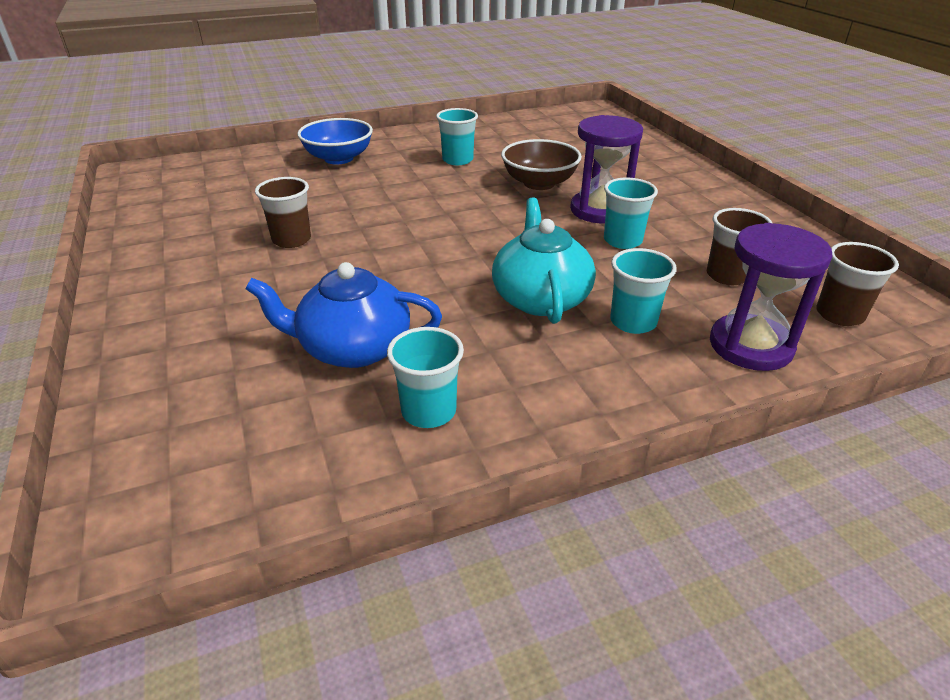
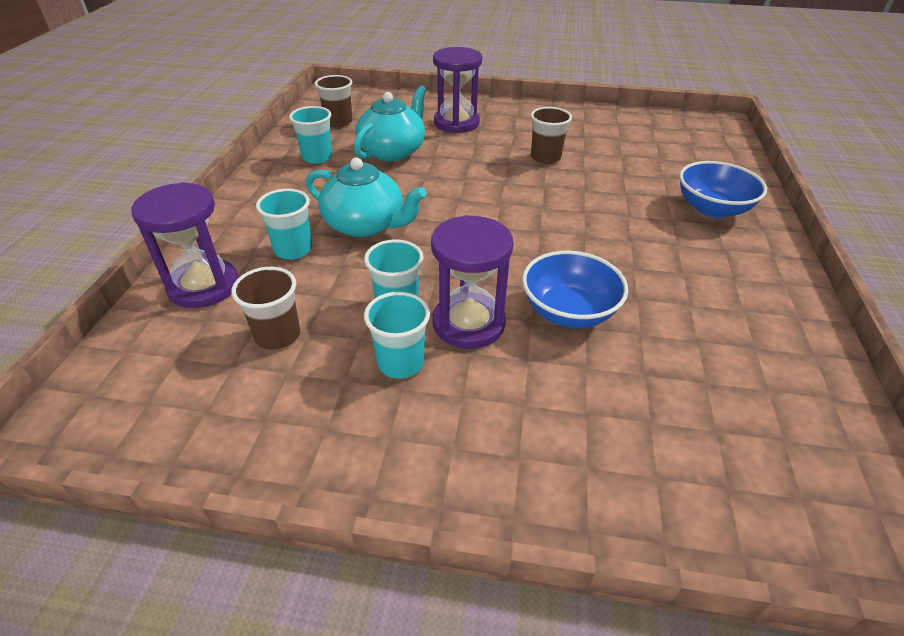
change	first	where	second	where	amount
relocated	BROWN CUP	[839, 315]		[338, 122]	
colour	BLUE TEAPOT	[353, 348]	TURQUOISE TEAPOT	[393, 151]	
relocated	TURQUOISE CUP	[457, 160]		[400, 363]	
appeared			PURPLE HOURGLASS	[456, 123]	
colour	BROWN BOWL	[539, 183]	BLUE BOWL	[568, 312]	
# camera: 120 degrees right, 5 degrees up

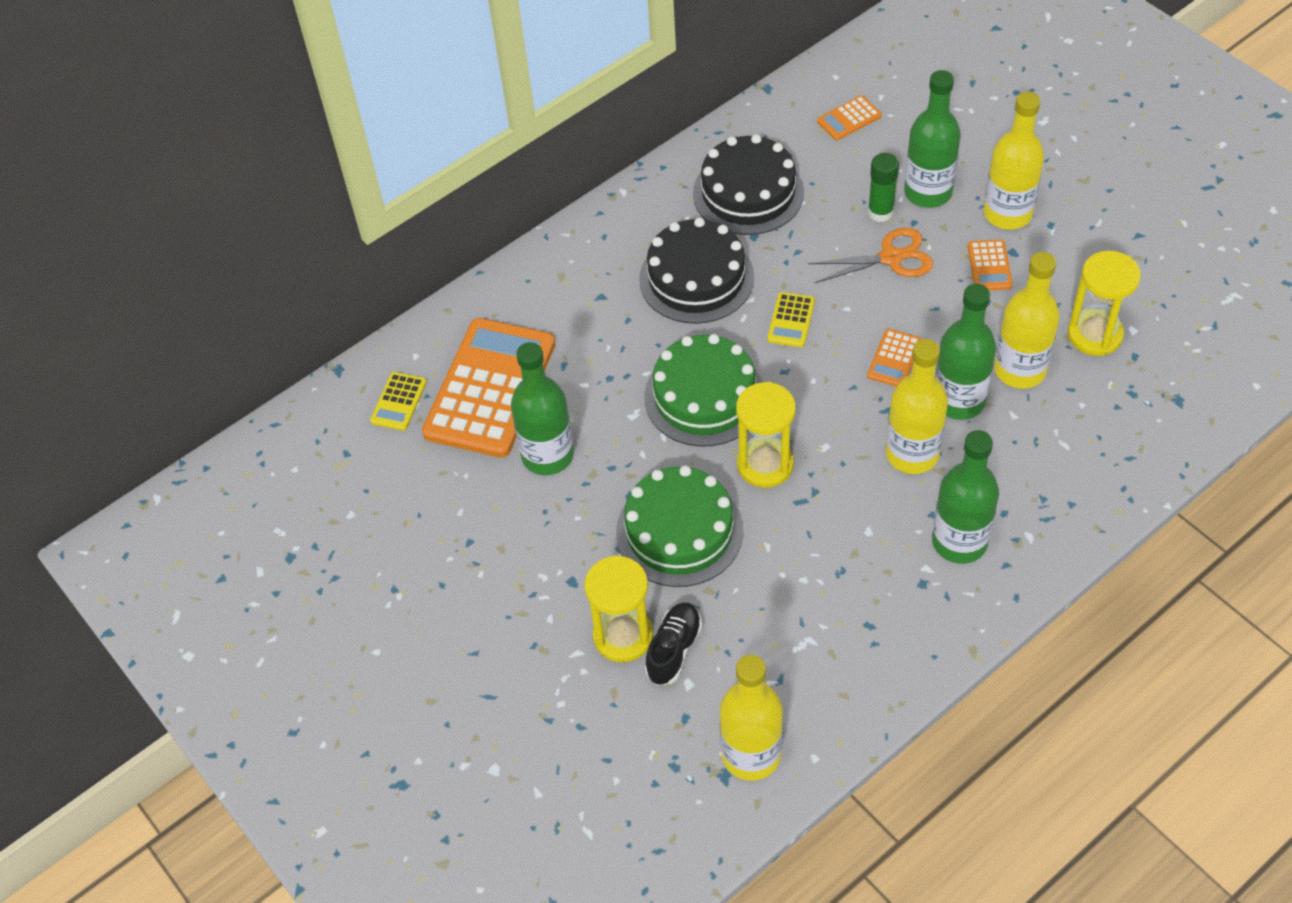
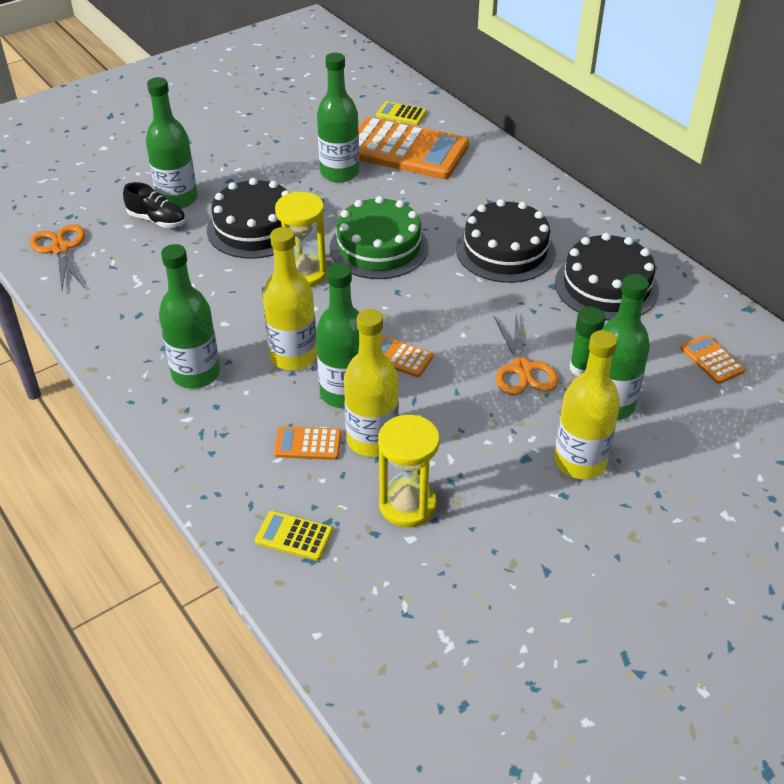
change	first	where	second	where	amount
exchanged	YELLOW BOTTLE	[751, 754]	ORANGE SCISSORS	[60, 249]	
exchanged	YELLOW HOURGLASS	[623, 636]	GREEN BOTTLE	[177, 199]	
colour	GREEN CAKE	[679, 531]	BLACK CAKE	[255, 228]	
relocated	YELLOW CALCULATOR	[791, 320]		[294, 536]	
relocated	ORANGE CALCULATOR	[989, 266]		[308, 444]	
# camera: 90 degrees right, 10 degrees down

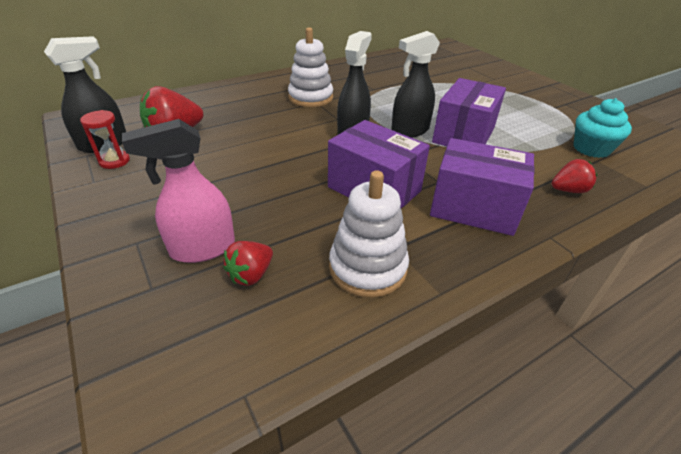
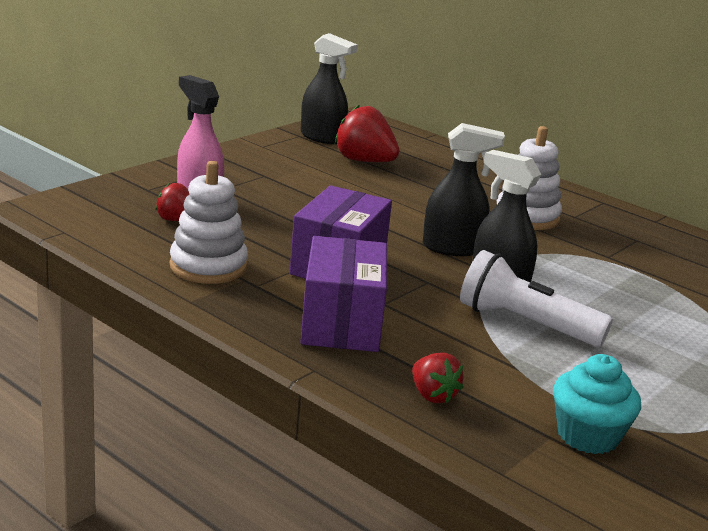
change	first	where	second	where	amount
exchanged	PURPLE BOX	[463, 135]	WHITE FLASHLIGHT	[525, 323]	
missing	RED HOURGLASS	[114, 161]			
# camera: 70 degrees right, 15 degrees down

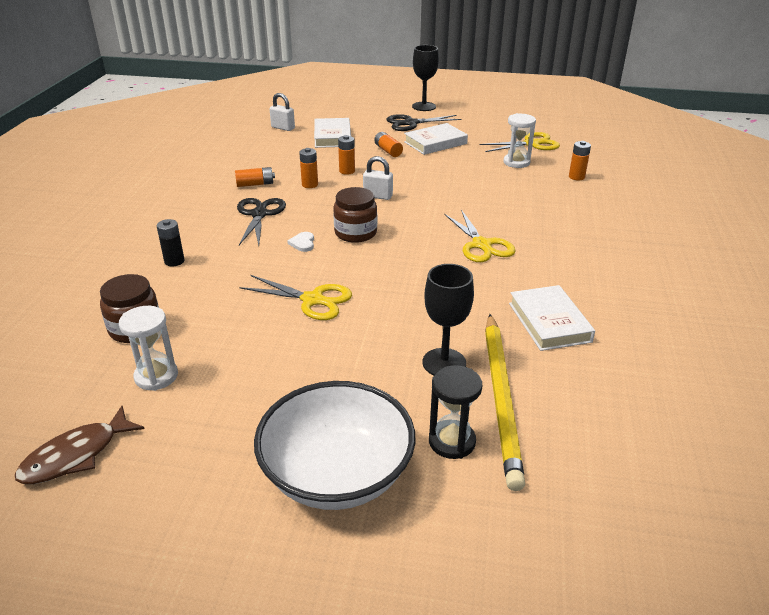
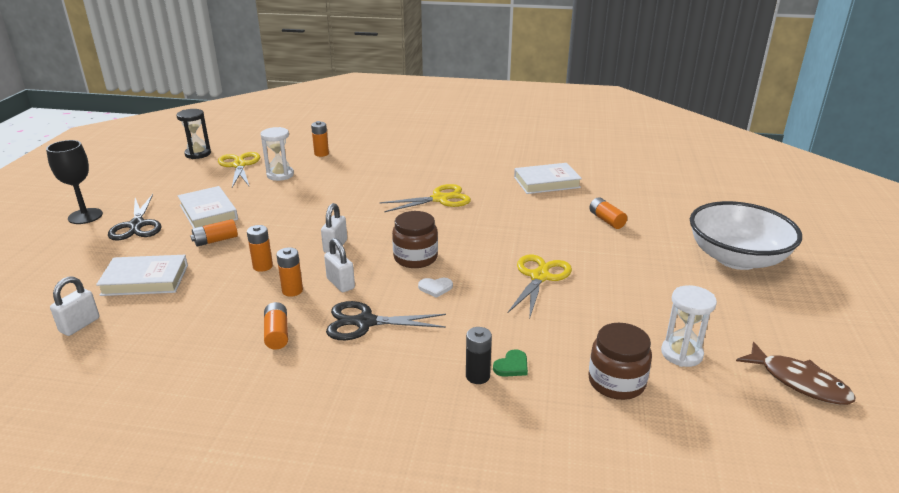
change	first	where	second	where	amount
relocated	BLACK HOURGLASS	[452, 441]		[198, 154]	
appeared			WHITE PADLOCK	[340, 283]	
appeared			GREEN HEART	[512, 366]	
exchanged	BLACK GOBLET	[444, 363]	ORANGE BATTERY	[606, 220]	
missing	YELLOW PENCIL	[501, 398]			
# camera: 90 degrees left, 5 degrees down

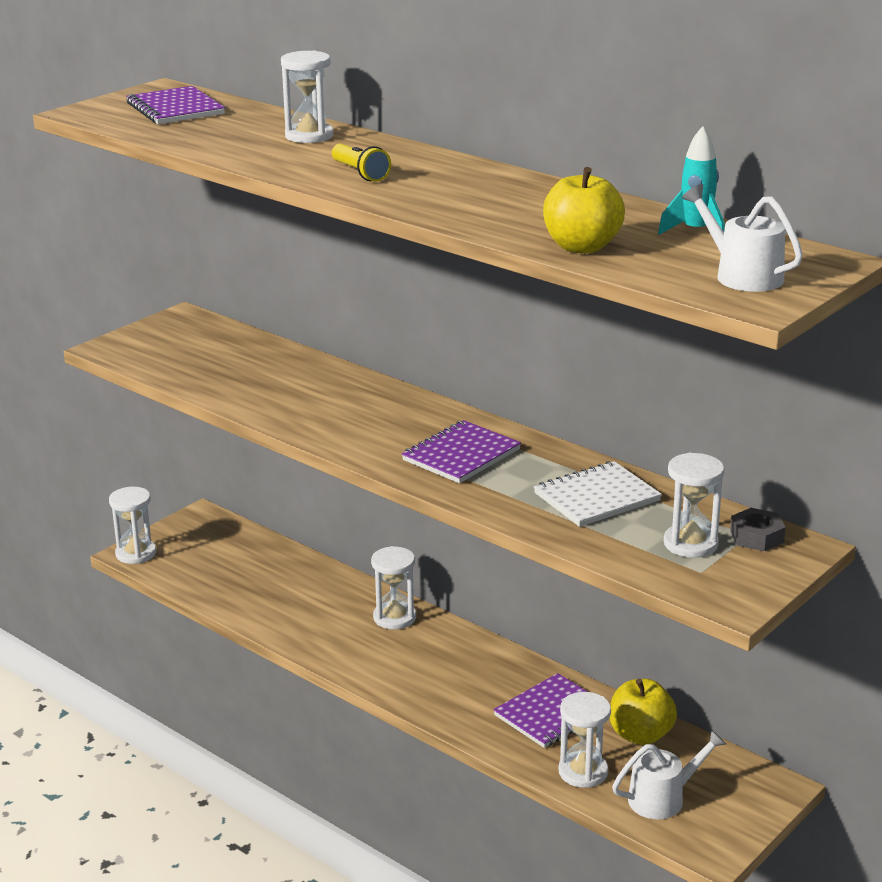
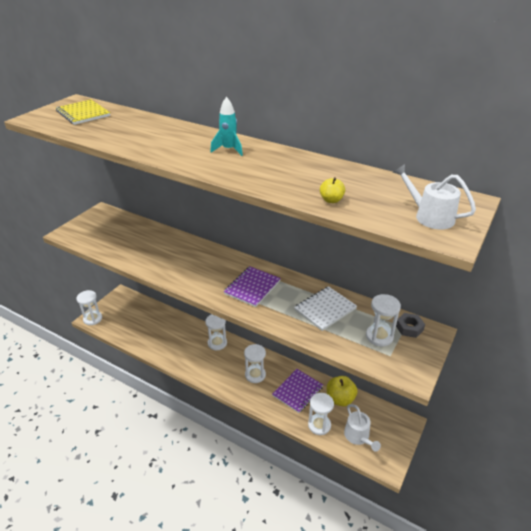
change	first	where	second	where	amount
colour	PURPLE NOTEBOOK	[175, 109]	YELLOW NOTEBOOK	[83, 113]	
relocated	TURQUOISE ROCKET	[695, 232]		[229, 150]	
relocated	WHITE HOURGLASS	[309, 136]		[255, 375]	
size	YELLOW APPLE	[582, 247]		[331, 200]	x0.54
spun	WHITE WATERING CAN	[662, 798]		[358, 436]	105 degrees clockwise
missing	YELLOW FLASHLIGHT	[360, 173]			
# camera: 10 degrees left, 10 degrees up

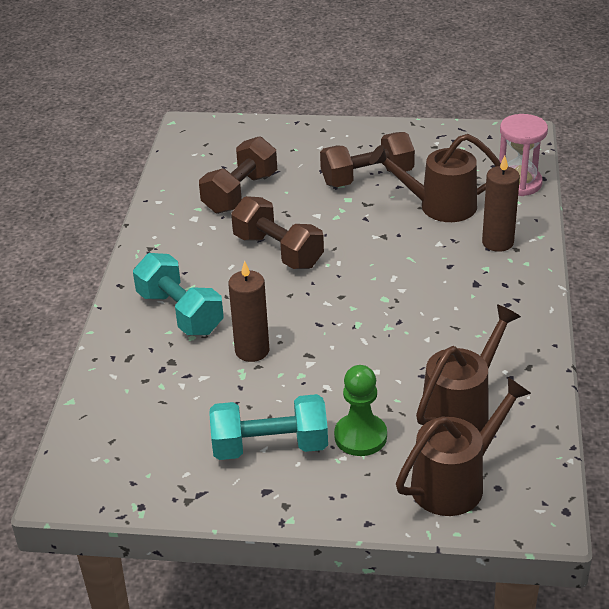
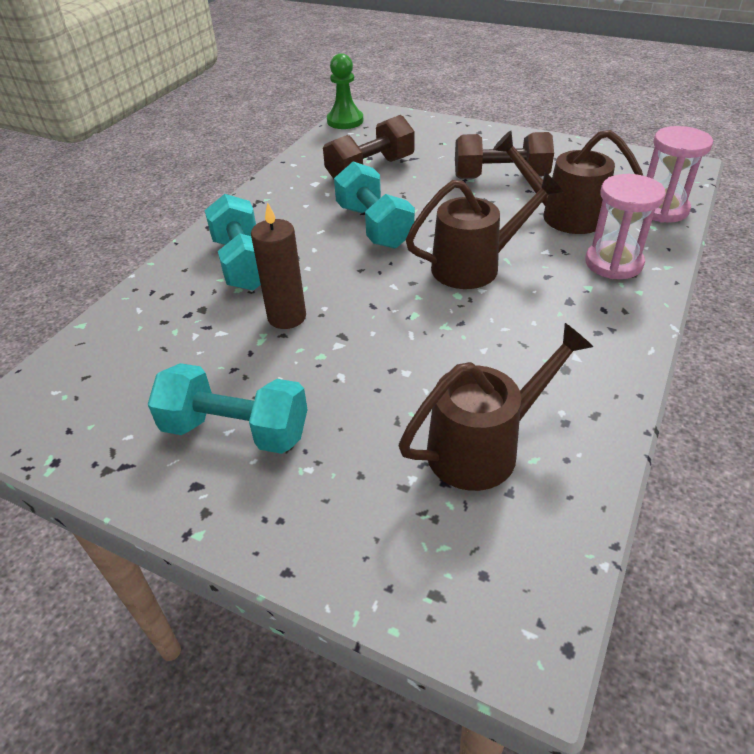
change	first	where	second	where	amount
relocated	GREEN PAWN	[360, 436]		[345, 121]	
colour	BROWN DUMBBELL	[278, 251]	TURQUOISE DUMBBELL	[374, 226]	
relocated	BROWN WATERING CAN	[456, 481]		[475, 266]	
exchanged	BROWN CANDLE	[497, 242]	PINK HOURGLASS	[613, 263]	
# camera: 20 degrees right, 5 degrees up

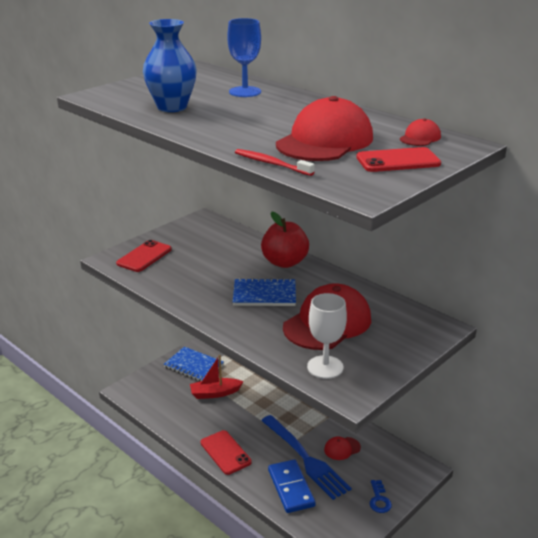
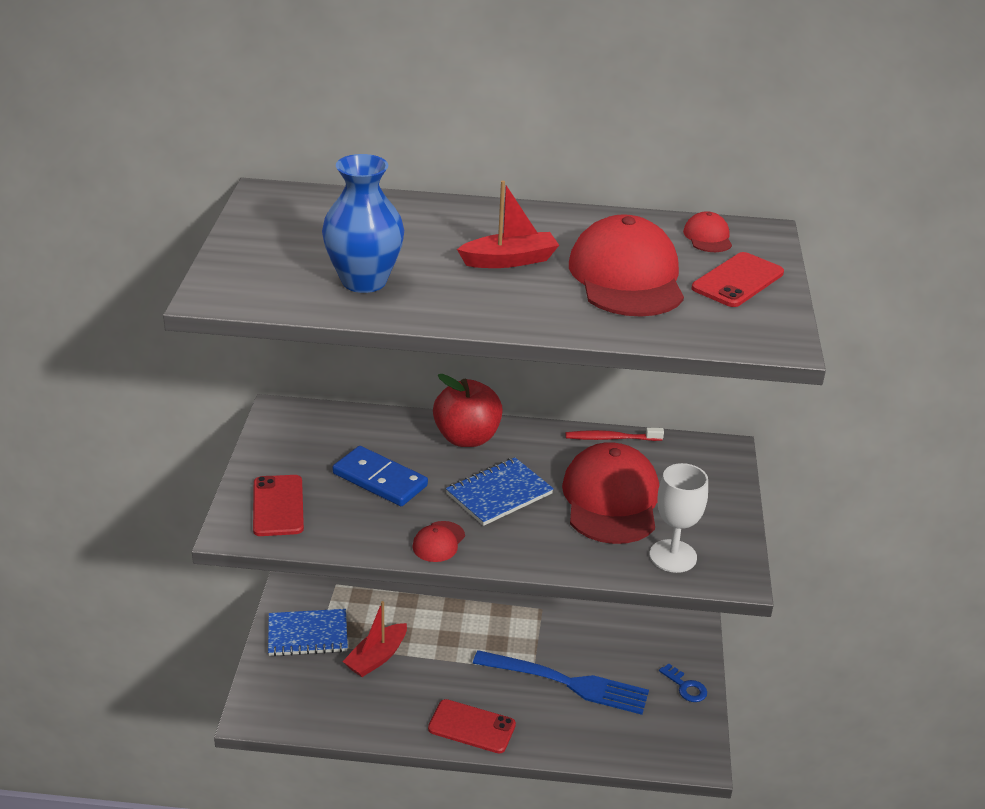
change	first	where	second	where	amount
relocated	BLUE DOMINO	[291, 488]		[379, 480]	
relocated	RED CAP	[342, 448]		[438, 542]	
appeared			RED BOAT	[509, 260]	
relocated	RED TOOTHBRUSH	[271, 164]		[611, 438]	
missing	BLUE GOBLET	[245, 92]			
# camera: 40 degrees left, 5 degrees up

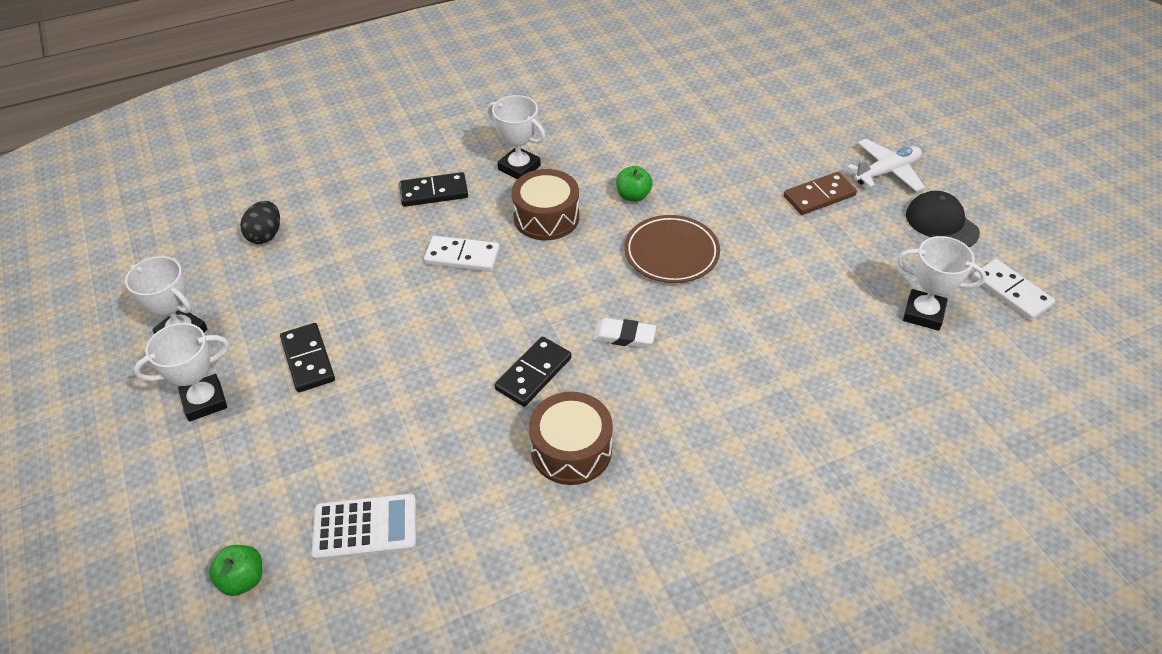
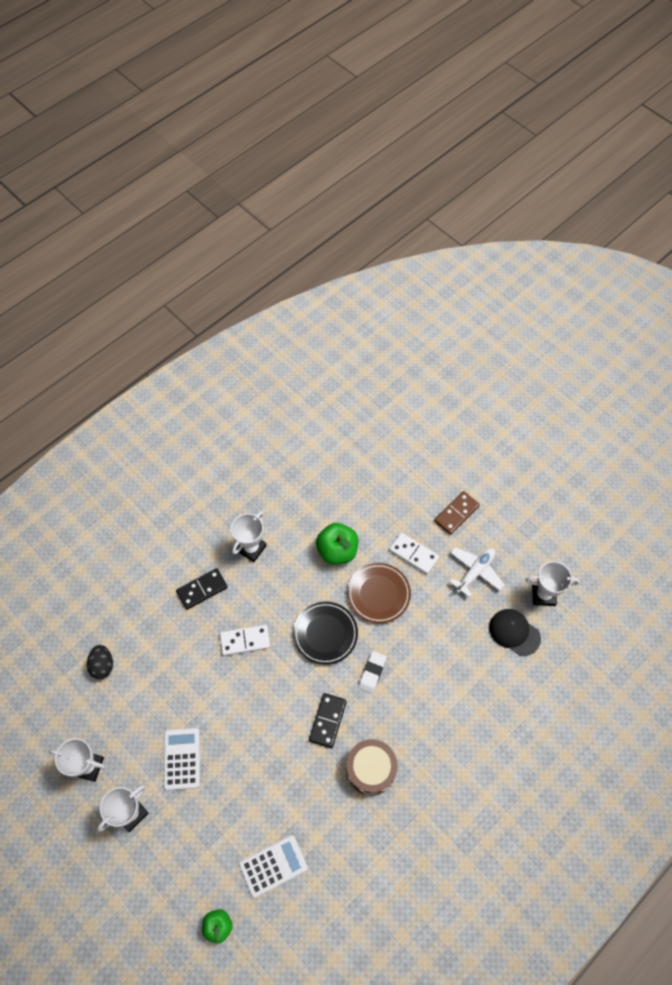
change	first	where	second	where	amount
exchanged	BLACK DOMINO	[308, 360]	WHITE CALCULATOR	[182, 759]	
spun	WHITE TROPHY	[519, 168]		[251, 548]	75 degrees counterclockwise
appeared			BLACK PLATE	[325, 634]	
size	GREEN APPLE	[633, 196]		[337, 551]	x1.67
spun	WHITE ERASER	[624, 336]		[372, 672]	60 degrees counterclockwise
relocated	WHITE DOMINO	[1011, 292]		[414, 554]	
relocated	WHITE PLANE	[886, 172]		[475, 572]	
relocated	BLACK CAP	[941, 223]		[514, 632]	
missing	BROWN DRUM	[546, 217]			
# camera: 20 degrees left, 15 degrees up

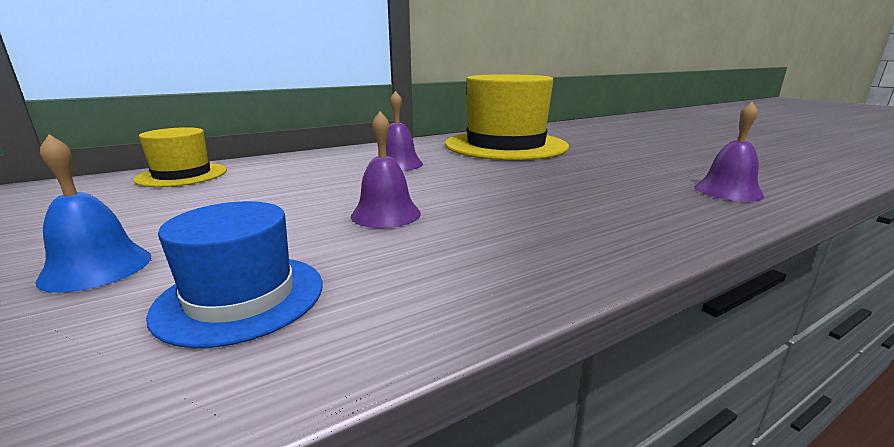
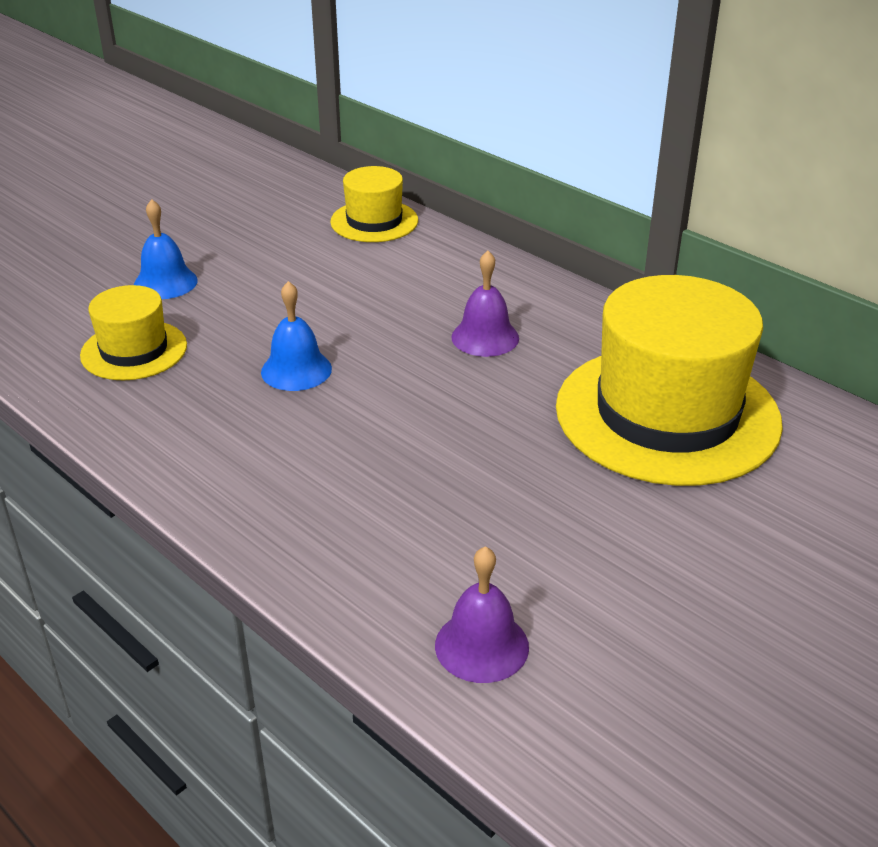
change	first	where	second	where	amount
colour	BLUE HAT	[241, 297]	YELLOW HAT	[134, 350]	
colour	PURPLE BELL	[386, 214]	BLUE BELL	[296, 370]	
# camera: 75 degrees right, 15 degrees up

